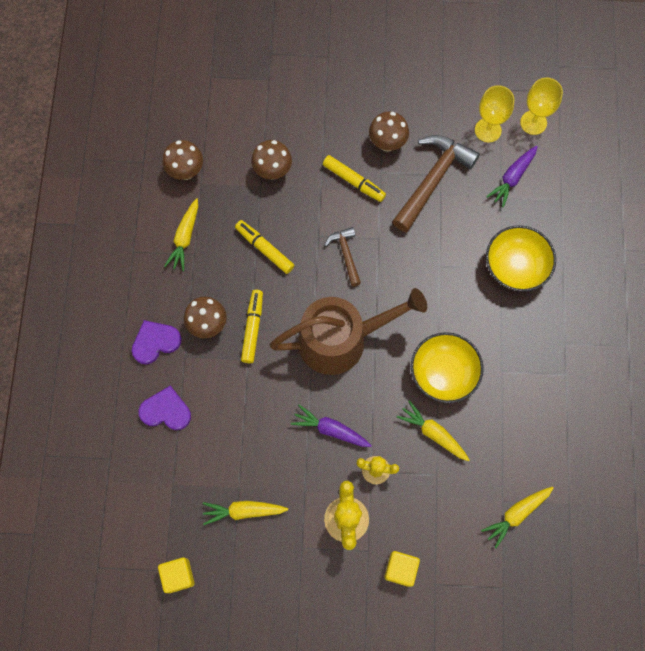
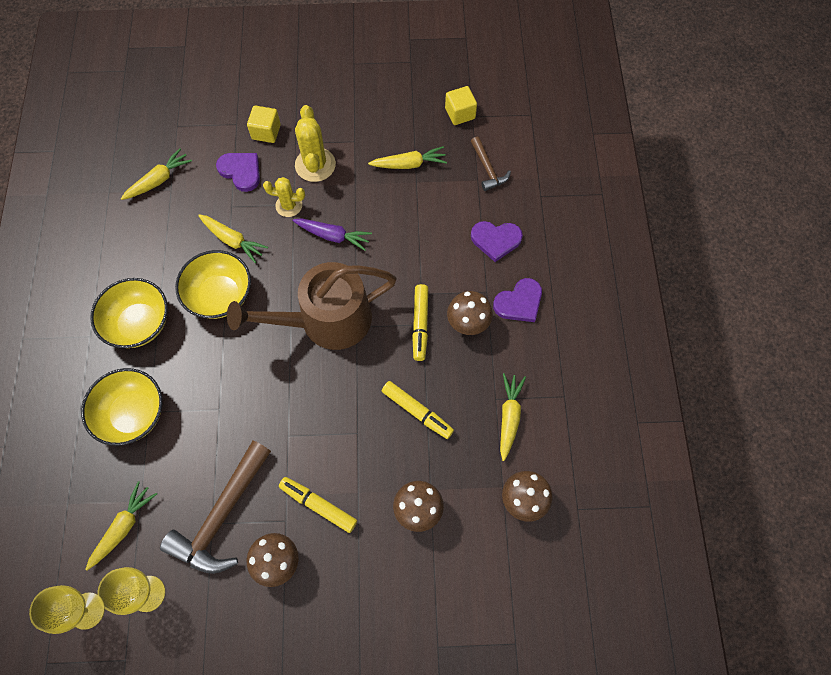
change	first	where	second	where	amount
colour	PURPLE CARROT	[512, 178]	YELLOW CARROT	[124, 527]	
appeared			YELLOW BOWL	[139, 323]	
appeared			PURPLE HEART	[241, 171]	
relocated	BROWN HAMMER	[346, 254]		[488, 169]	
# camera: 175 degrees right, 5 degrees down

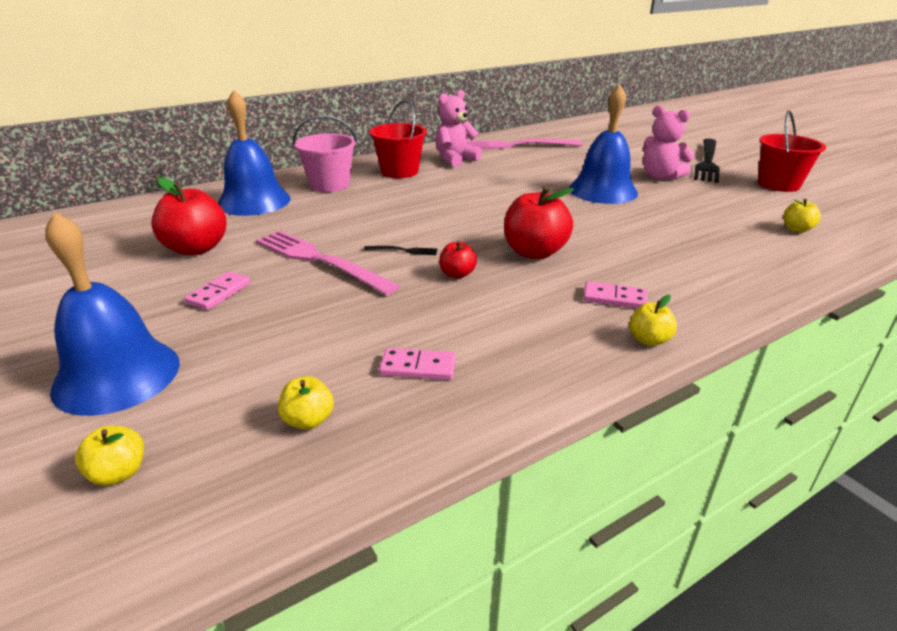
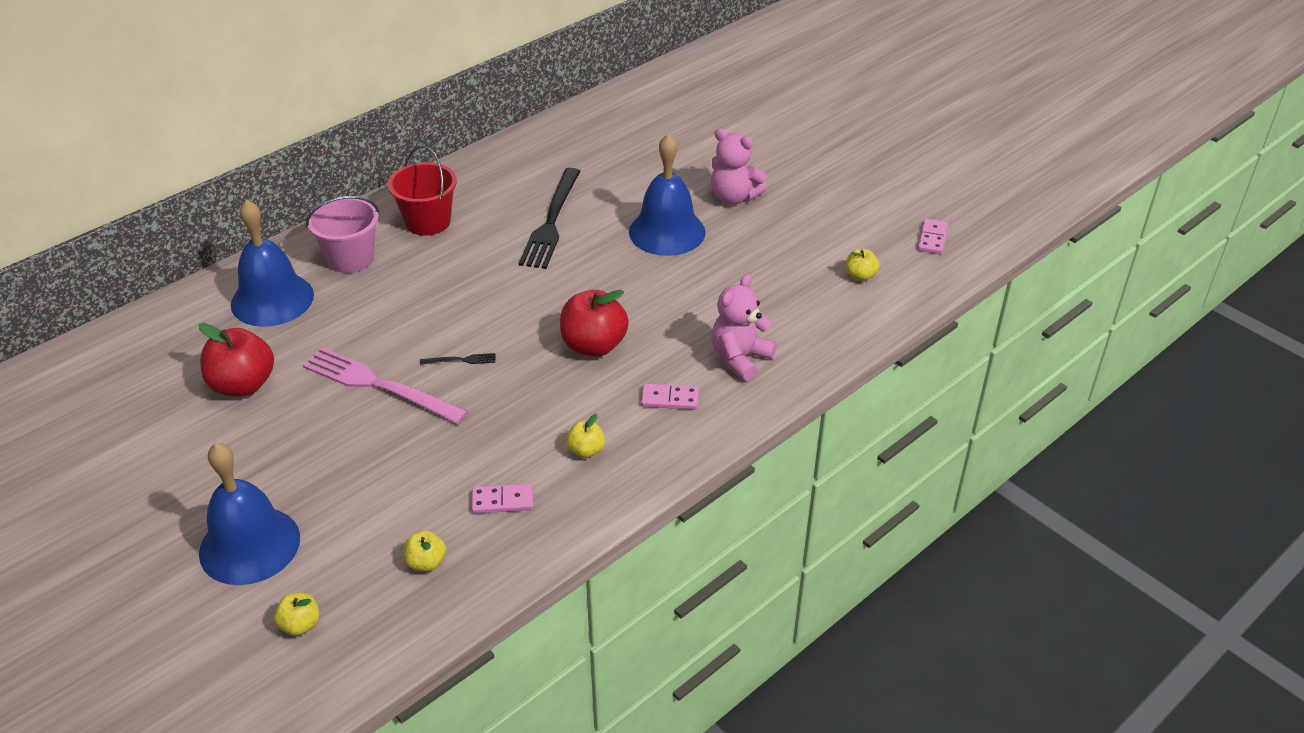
change	first	where	second	where	amount
relocated	BLACK FORK	[707, 162]		[551, 222]	
relocated	YELLOW APPLE	[648, 340]		[586, 450]	
relocated	PINK TEDDY BEAR	[455, 159]		[740, 358]	
relocated	PINK DOMINO	[219, 293]		[932, 238]	
missing	RED APPLE	[457, 274]			
missing	PINK FORK	[516, 145]			
missing	RED BUCKET	[778, 184]			
# camera: 10 degrees left, 10 degrees up

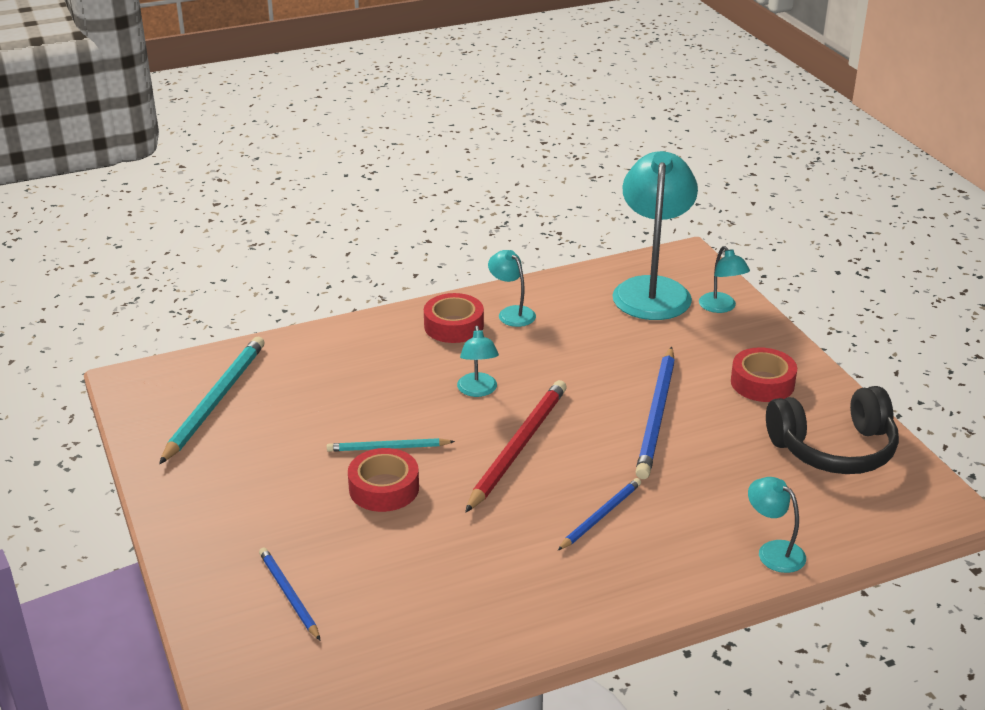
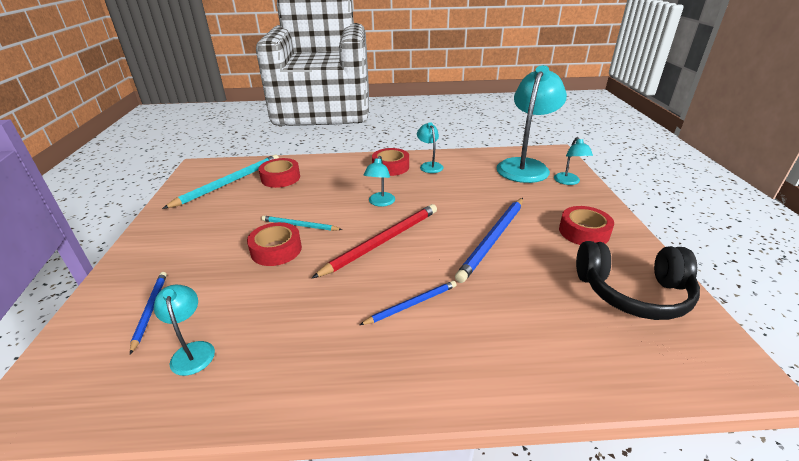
change	first	where	second	where	amount
relocated	TURQUOISE LAMP	[773, 551]		[192, 351]	
appeared			RED TAPE	[280, 178]	
# camera: 20 degrees right, 0 degrees up

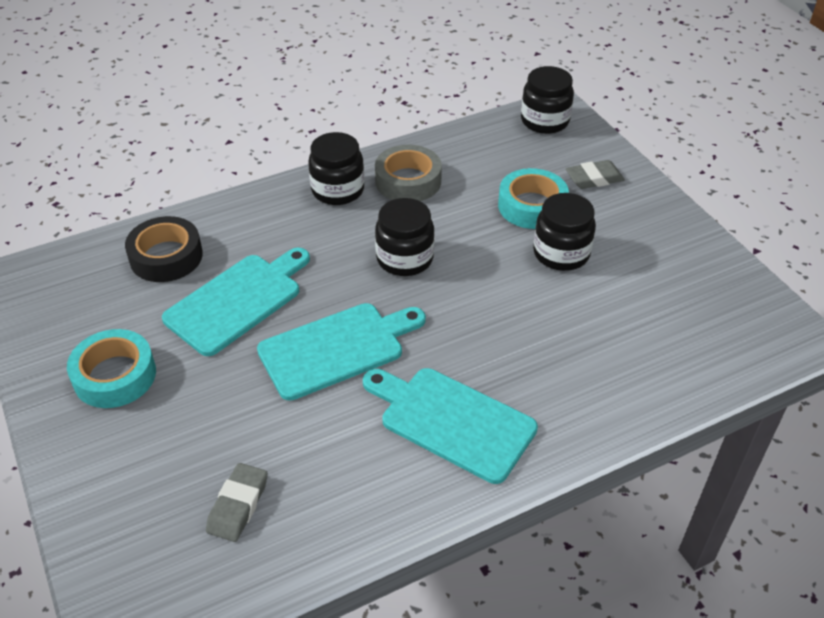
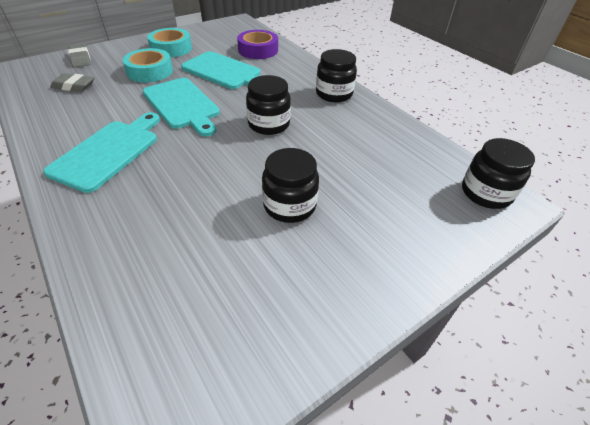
change	first	where	second	where	amount
relocated	GREY ERASER	[594, 179]		[80, 58]	
relocated	TURQUOISE TAPE	[532, 206]		[150, 71]	
colour	BLACK TAPE	[166, 256]	PURPLE TAPE	[258, 50]	
missing	GREY TAPE	[408, 181]			
# camera: 80 degrees right, 0 degrees up

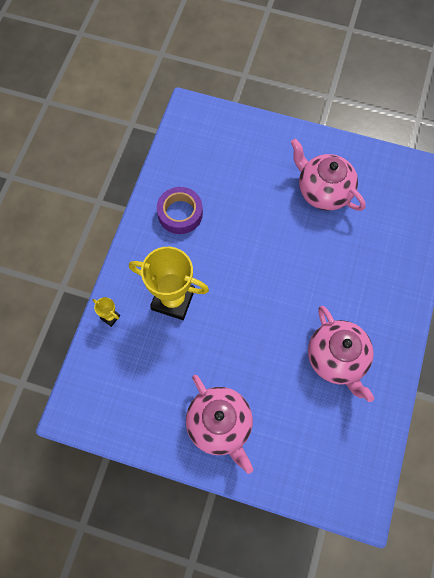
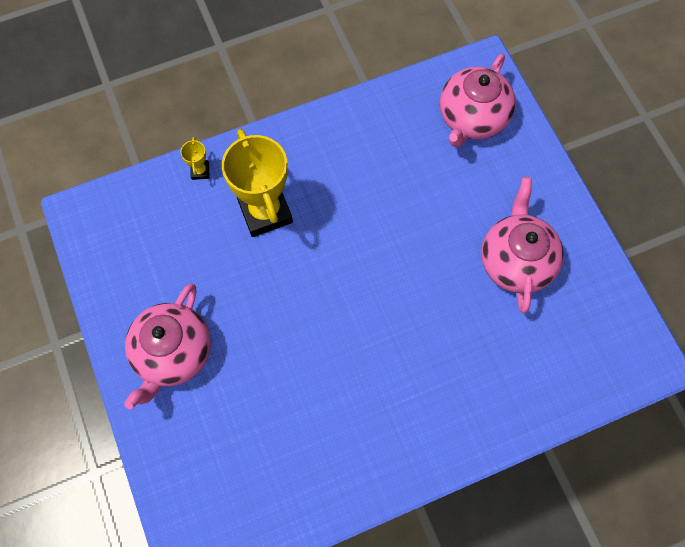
change	first	where	second	where	amount
relocated	PINK TEAPOT	[337, 359]		[472, 118]	
missing	PURPLE TAPE	[180, 213]			
# camera: 50 degrees right, 0 degrees up

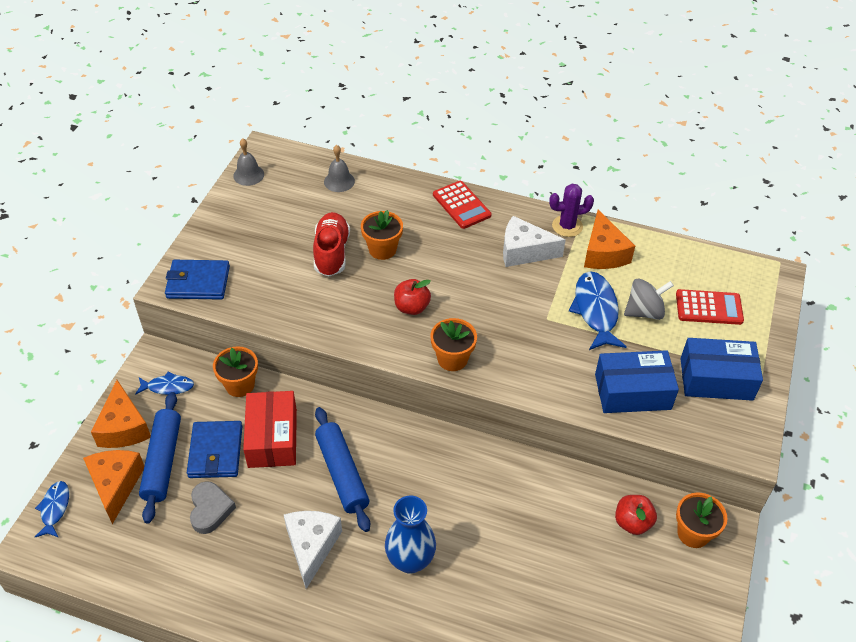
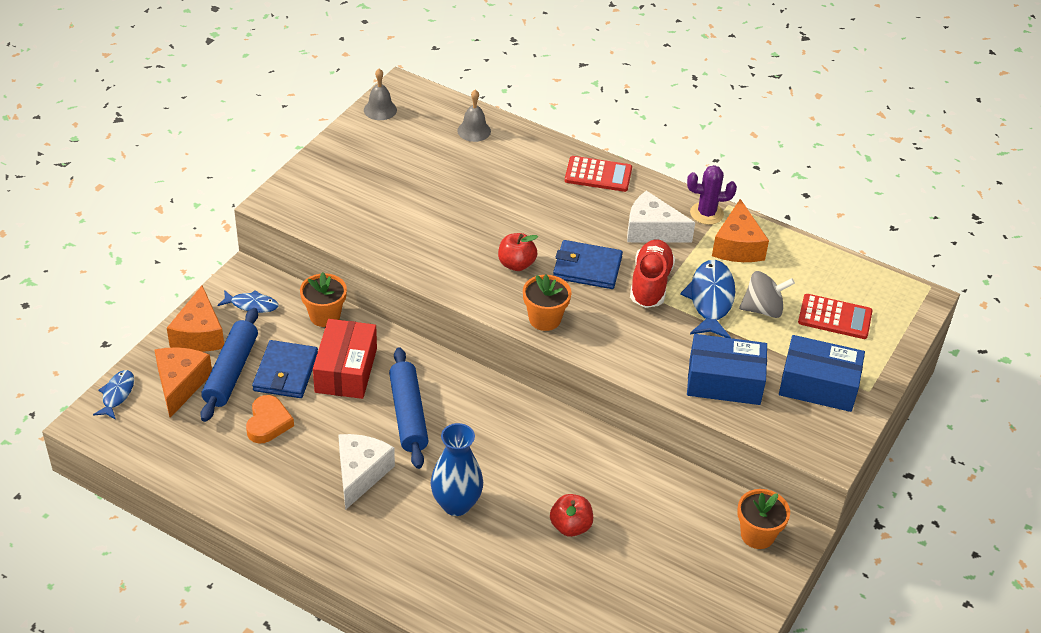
change	first	where	second	where	amount
colour	GREY HEART	[210, 509]	ORANGE HEART	[268, 423]	
relocated	RED APPLE	[632, 522]		[570, 526]	
relocated	BLUE WALLET	[198, 282]		[587, 268]	
spun	RED CALCULATOR	[461, 205]		[598, 175]	60 degrees counterclockwise
relocated	RED SHOE	[331, 253]		[650, 284]	
missing	ORANGE FLOWER POT	[382, 249]			
# camera: 10 degrees right, 5 degrees down

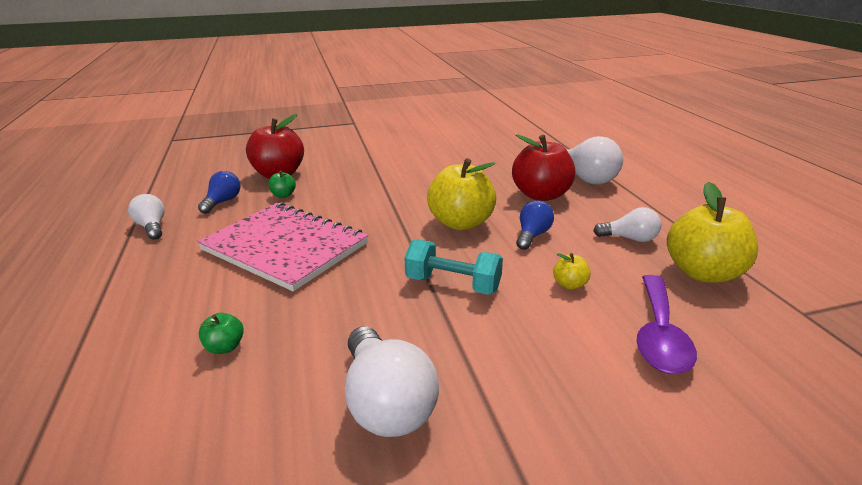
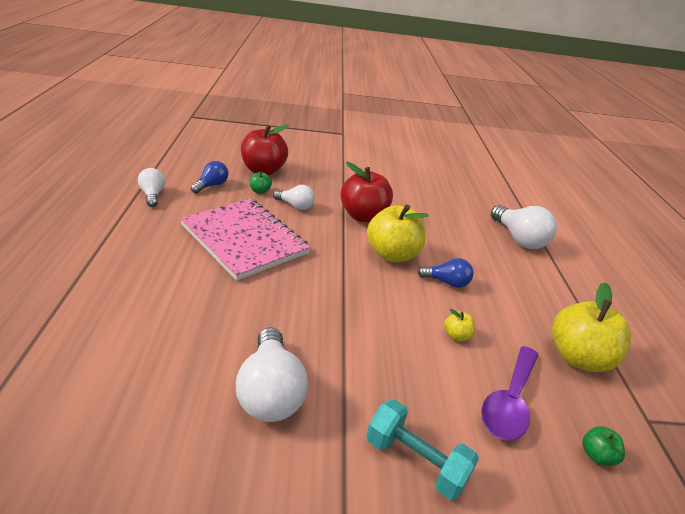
change	first	where	second	where	amount
relocated	WHITE LIGHT BULB	[629, 238]		[295, 206]	
relocated	RED APPLE	[541, 195]		[363, 216]	
relocated	TURQUOISE DUMBBELL	[453, 284]		[415, 461]	
spun	BLUE LIGHT BULB	[532, 235]		[446, 282]	60 degrees clockwise
relocated	GREEN APPLE	[225, 347]		[596, 455]	
# camera: 10 degrees right, 5 degrees up

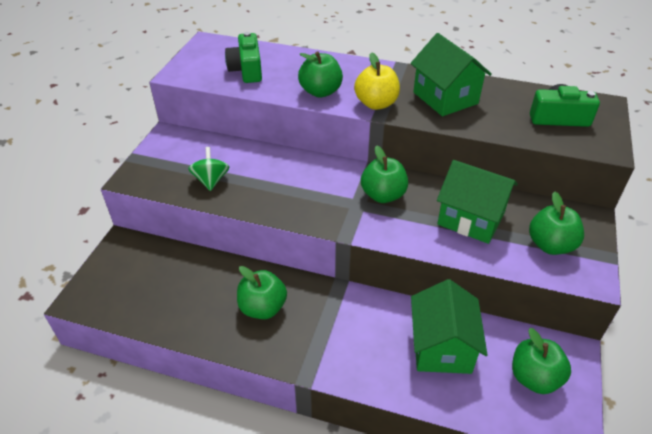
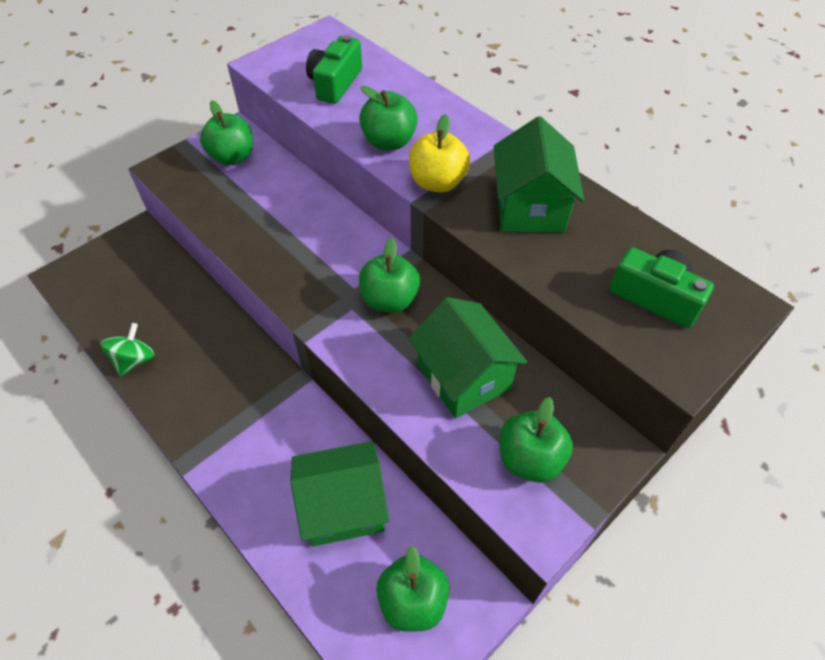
change	first	where	second	where	amount
relocated	GREEN SPINNING TOP	[211, 180]		[134, 360]	
relocated	GREEN APPLE	[263, 308]		[232, 157]	
spun	GREEN HOUSE	[441, 347]		[343, 506]	45 degrees clockwise
# camera: 30 degrees right, 10 degrees up

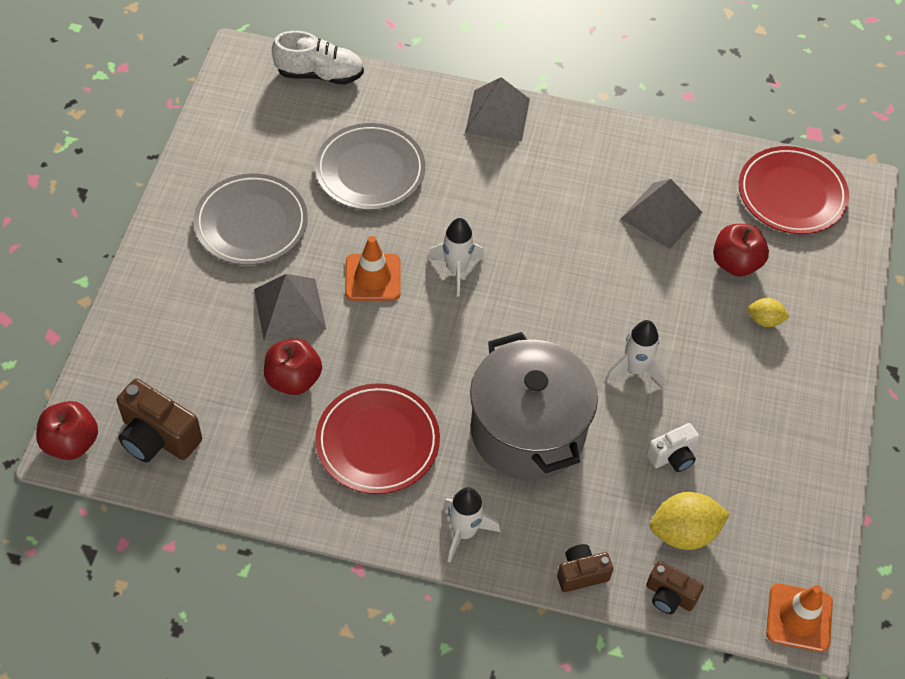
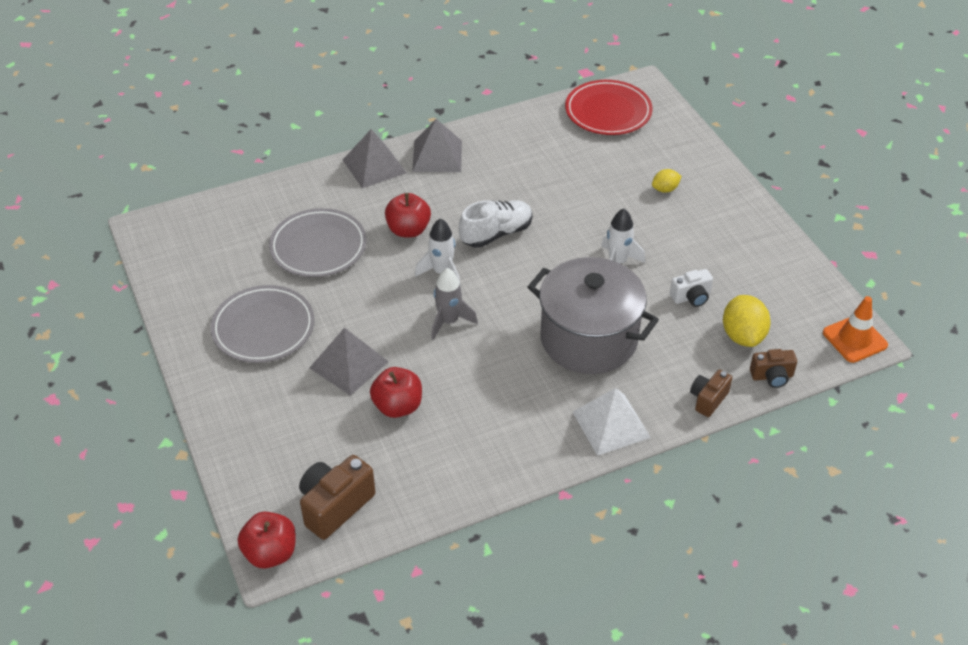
change	first	where	second	where	amount
spun	BROWN CAMERA	[158, 437]		[335, 506]	135 degrees clockwise
relocated	RED APPLE	[736, 263]		[408, 230]	
relocated	GREY PYRAMID	[661, 215]		[437, 156]	
appeared			GREY ROCKET	[449, 321]	
relocated	WHITE SHOE	[319, 74]		[496, 233]	
exchanged	WHITE ROCKET	[464, 532]	WHITE PYRAMID	[611, 424]	
spun	WHITE CAMERA	[672, 456]		[691, 297]	45 degrees clockwise
spun	YELLOW LEMON	[684, 532]		[743, 335]	45 degrees counterclockwise
missing	RED PLATE	[377, 441]			
missing	ORANGE TRAFFIC CONE	[373, 277]			
# camera: 35 degrees left, 10 degrees down

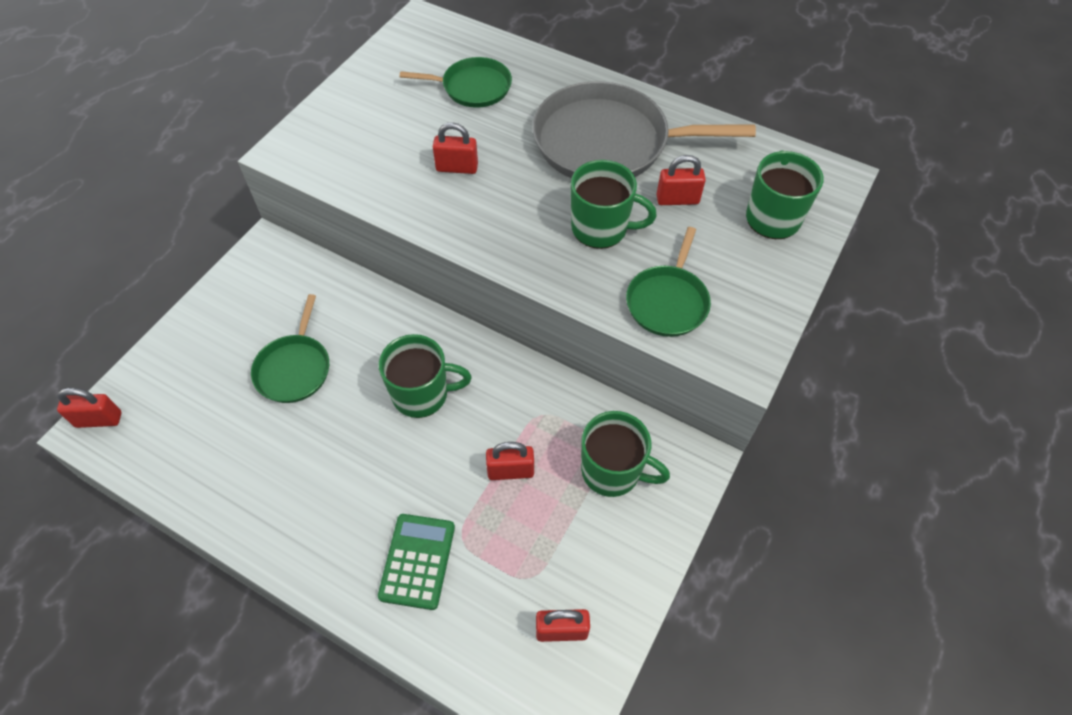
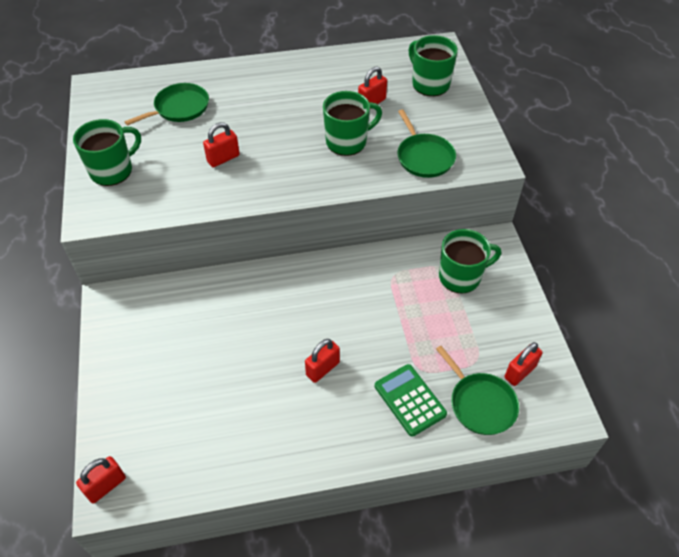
change	first	where	second	where	amount
relocated	GREEN MUG	[422, 394]		[113, 170]	
relocated	RED PADLOCK	[510, 471]		[322, 369]	
relocated	GREEN PAN	[294, 368]		[480, 403]	
missing	GREY PAN	[608, 142]			
# camera: 40 degrees left, 5 degrees down

